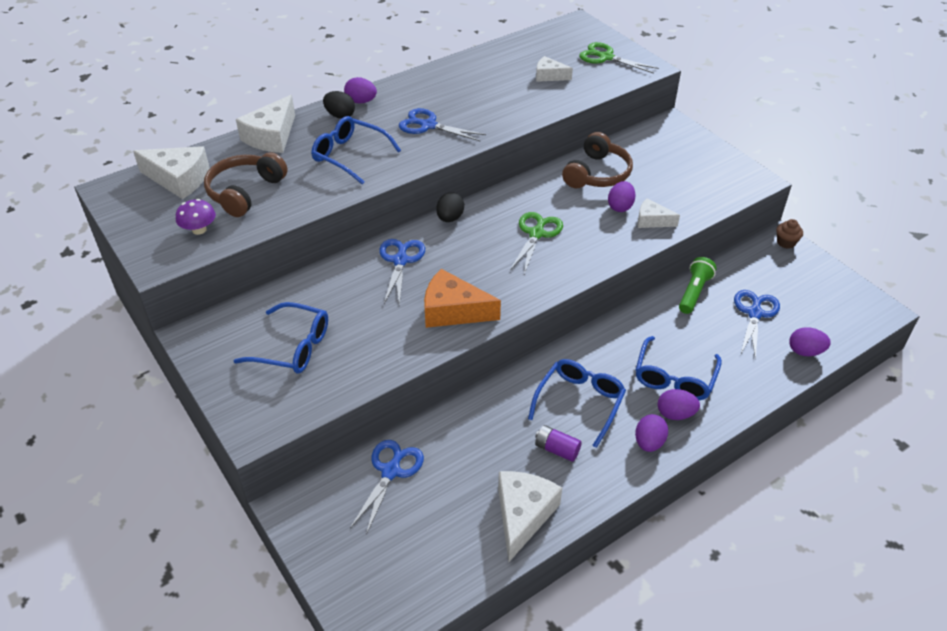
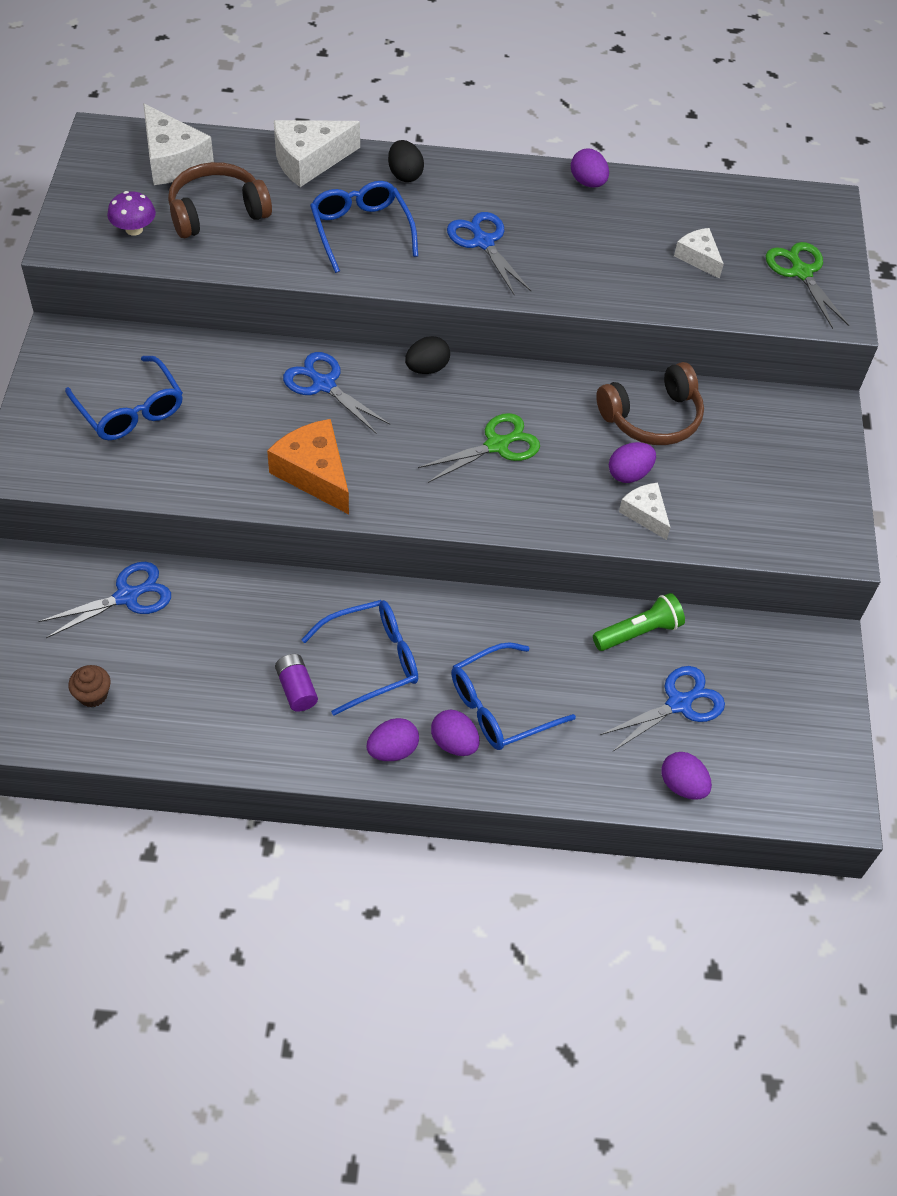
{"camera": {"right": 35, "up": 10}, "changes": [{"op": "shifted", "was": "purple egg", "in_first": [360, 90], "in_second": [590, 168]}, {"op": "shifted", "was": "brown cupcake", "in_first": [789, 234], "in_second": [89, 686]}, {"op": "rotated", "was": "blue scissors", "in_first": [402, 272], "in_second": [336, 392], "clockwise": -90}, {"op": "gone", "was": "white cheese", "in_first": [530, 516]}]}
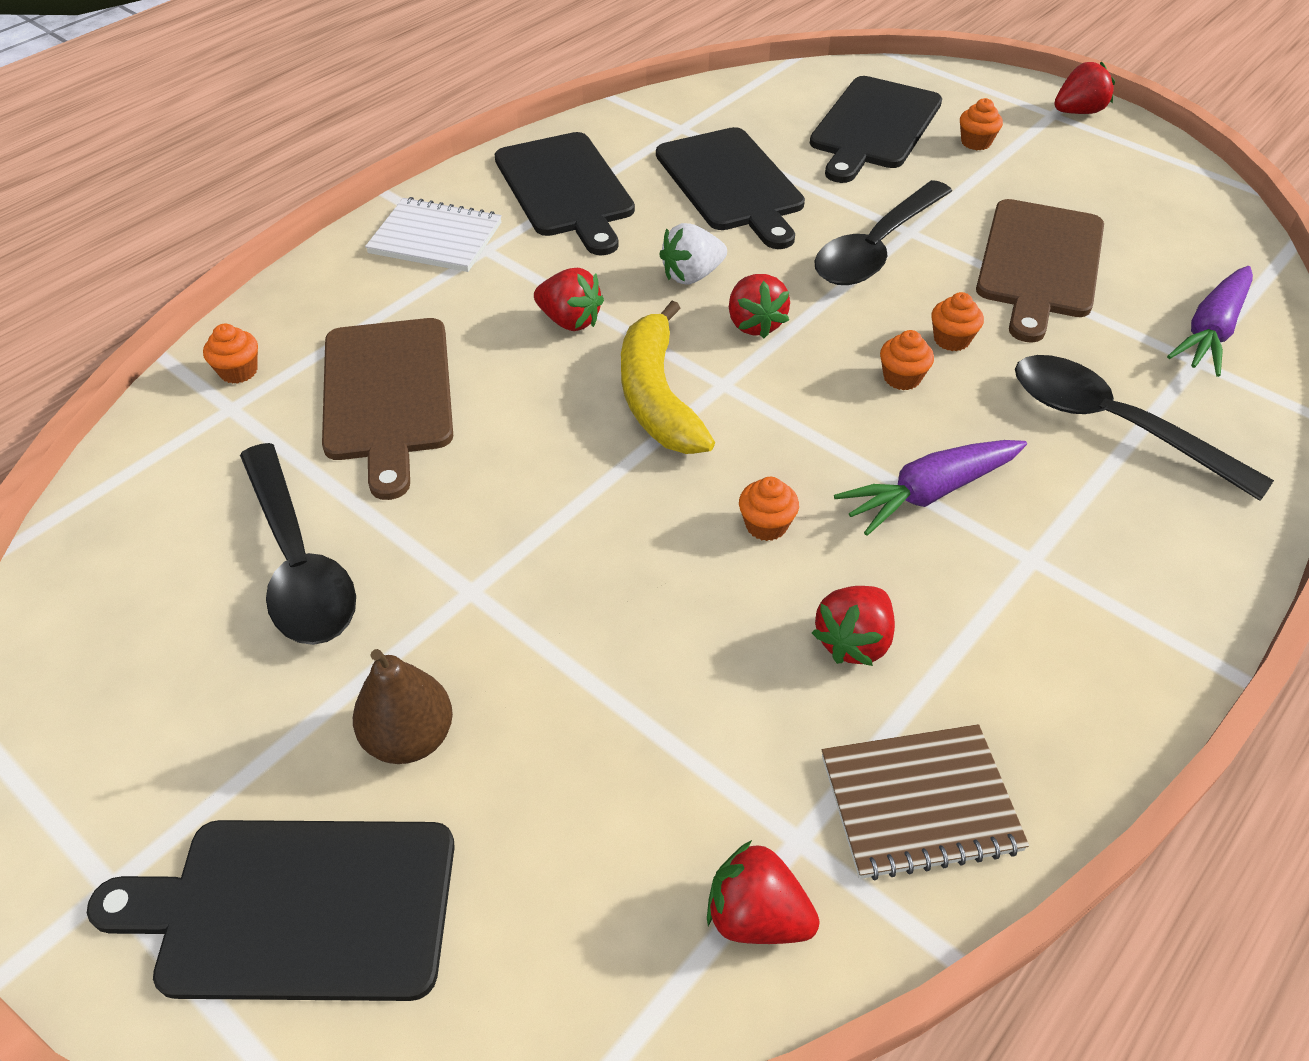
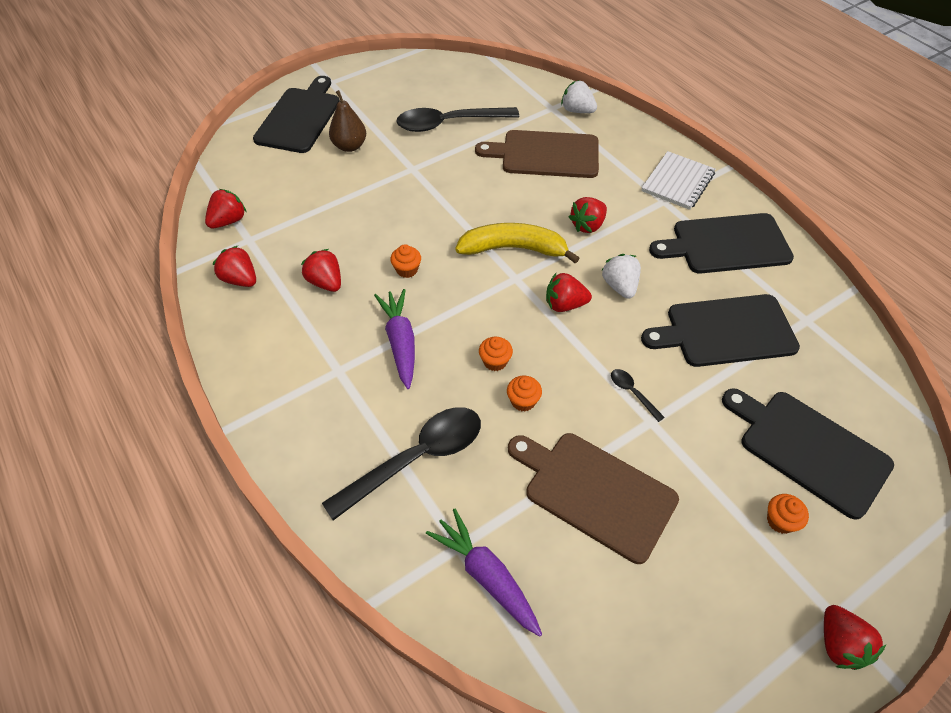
{"camera": {"right": 105, "up": 5}, "changes": [{"op": "scaled", "was": "black spoon", "in_first": [883, 232], "in_second": [638, 395], "ratio": 0.42}, {"op": "swapped", "was": "orange cupcake", "now": "white strawberry", "in_first": [230, 354], "in_second": [579, 96]}, {"op": "swapped", "was": "brown notebook", "now": "red strawberry", "in_first": [925, 802], "in_second": [234, 266]}]}
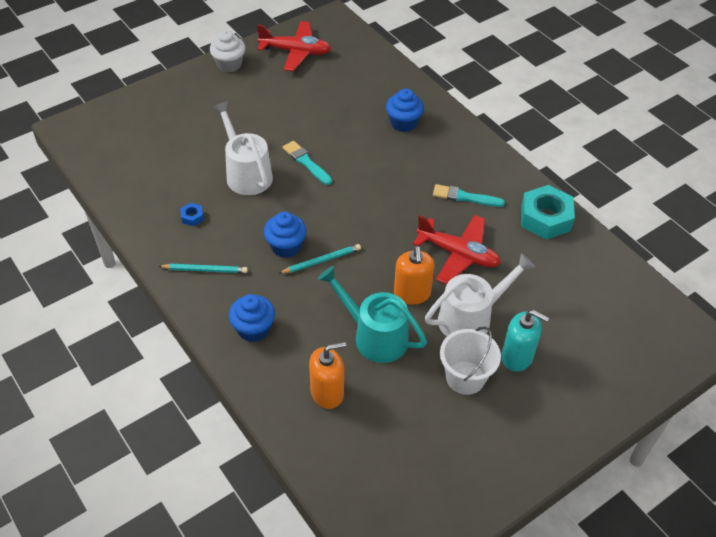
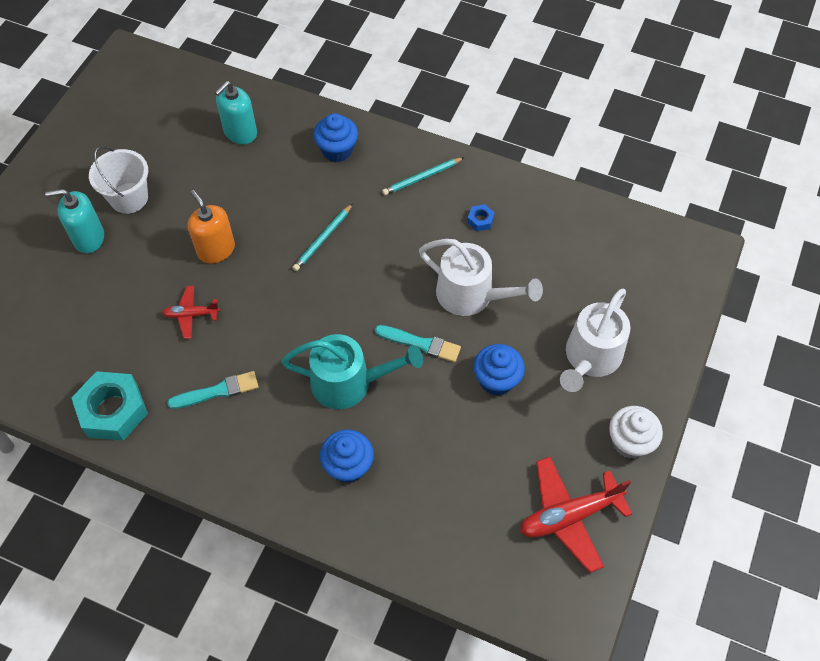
{"camera": {"right": 150, "up": 10}, "changes": [{"op": "shifted", "was": "blue cupcake", "in_first": [285, 235], "in_second": [499, 370]}, {"op": "scaled", "was": "red plane", "in_first": [457, 249], "in_second": [191, 312], "ratio": 0.55}, {"op": "shifted", "was": "white watering can", "in_first": [480, 295], "in_second": [595, 340]}, {"op": "shifted", "was": "turquoise watering can", "in_first": [372, 314], "in_second": [352, 371]}, {"op": "repainted", "was": "orange soap dispenser", "now": "turquoise soap dispenser", "in_first": [327, 375], "in_second": [236, 112]}]}
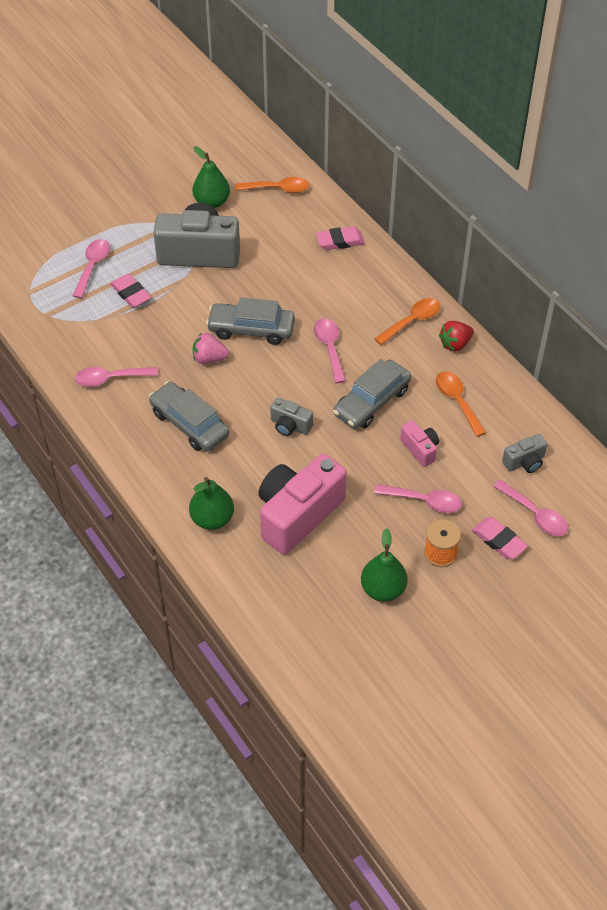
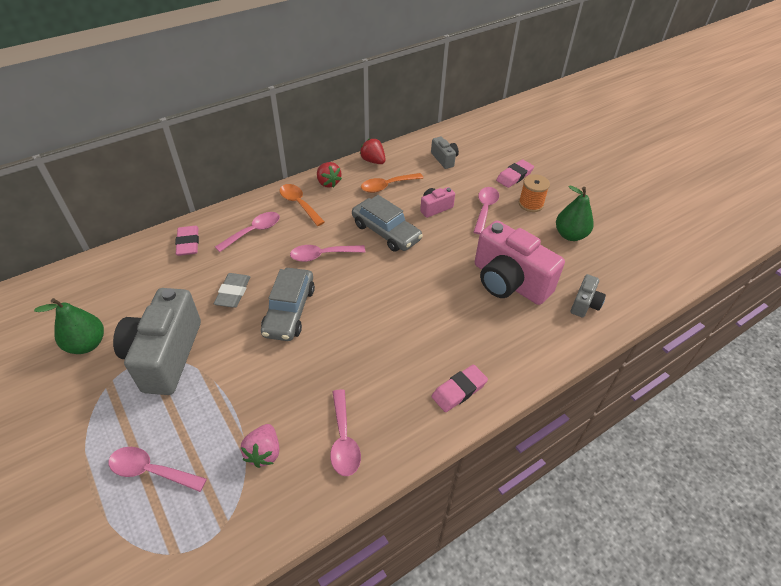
{"camera": {"right": -90, "up": -5}, "changes": [{"op": "gone", "was": "orange spoon", "in_first": [272, 185]}, {"op": "shifted", "was": "pink eraser", "in_first": [130, 291], "in_second": [459, 388]}, {"op": "shifted", "was": "pink strawberry", "in_first": [211, 348], "in_second": [260, 446]}, {"op": "gone", "was": "grey car", "in_first": [189, 416]}, {"op": "shifted", "was": "grey camera", "in_first": [291, 417], "in_second": [588, 296]}, {"op": "gone", "was": "green pear", "in_first": [211, 503]}, {"op": "shifted", "was": "pink spoon", "in_first": [530, 508], "in_second": [247, 232]}, {"op": "new", "now": "red strawberry", "in_second": [373, 151]}, {"op": "new", "now": "grey eraser", "in_second": [232, 290]}]}
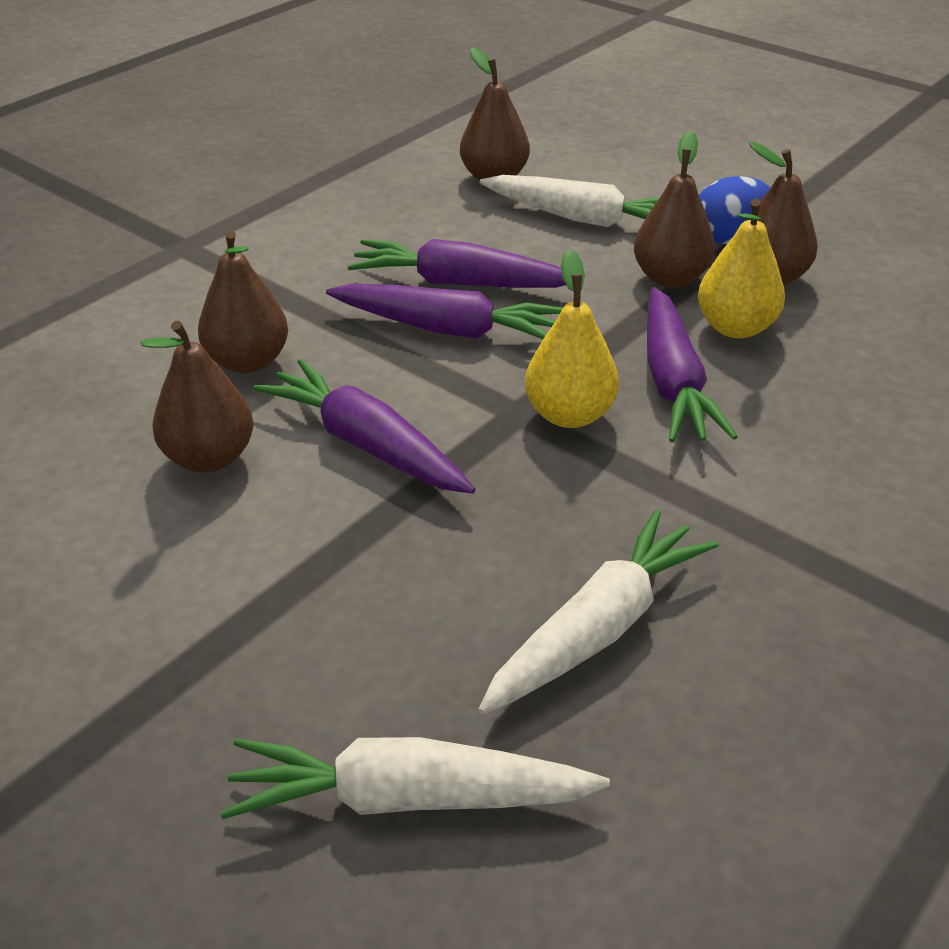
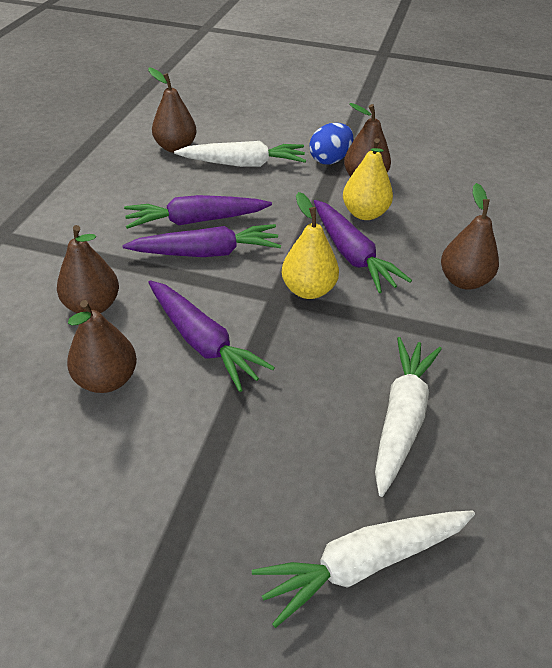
{"camera": {"right": -25, "up": 5}, "changes": [{"op": "shifted", "was": "brown pear", "in_first": [674, 209], "in_second": [470, 236]}, {"op": "rotated", "was": "purple carrot", "in_first": [364, 426], "in_second": [211, 336], "clockwise": -150}]}
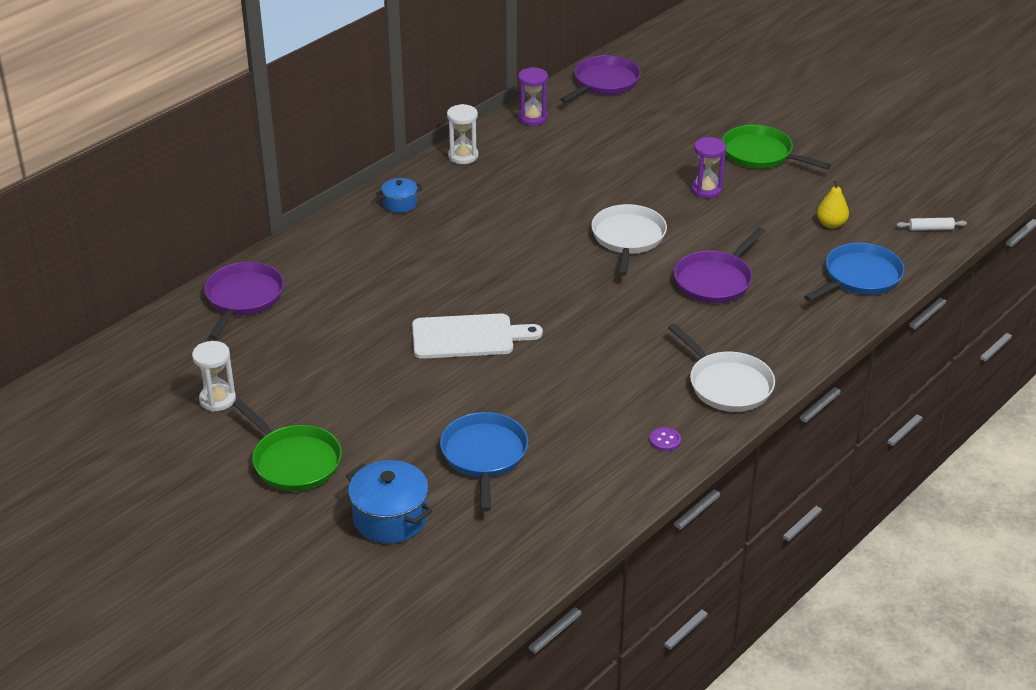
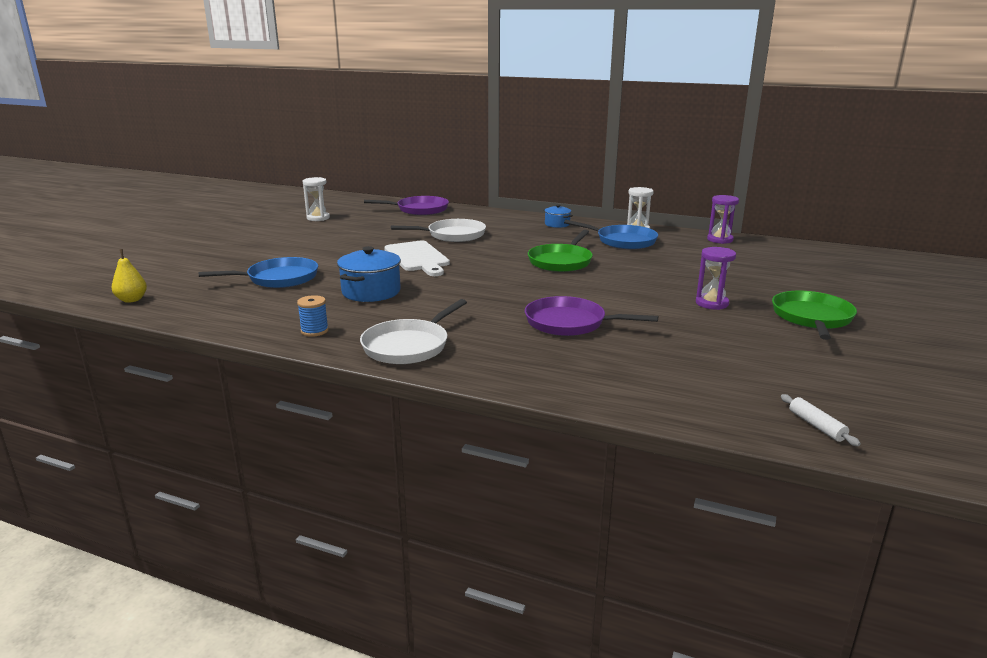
{"camera": {"right": 70, "up": -15}, "changes": [{"op": "gone", "was": "purple pan", "in_first": [600, 79]}, {"op": "shifted", "was": "yellow pear", "in_first": [833, 203], "in_second": [129, 276]}, {"op": "shifted", "was": "white pan", "in_first": [629, 240], "in_second": [438, 230]}, {"op": "shifted", "was": "blue pan", "in_first": [854, 272], "in_second": [611, 234]}, {"op": "shifted", "was": "green pan", "in_first": [287, 445], "in_second": [560, 251]}, {"op": "swapped", "was": "purple button", "now": "blue spool", "in_first": [665, 439], "in_second": [313, 316]}, {"op": "shifted", "was": "blue pot", "in_first": [389, 502], "in_second": [369, 274]}]}
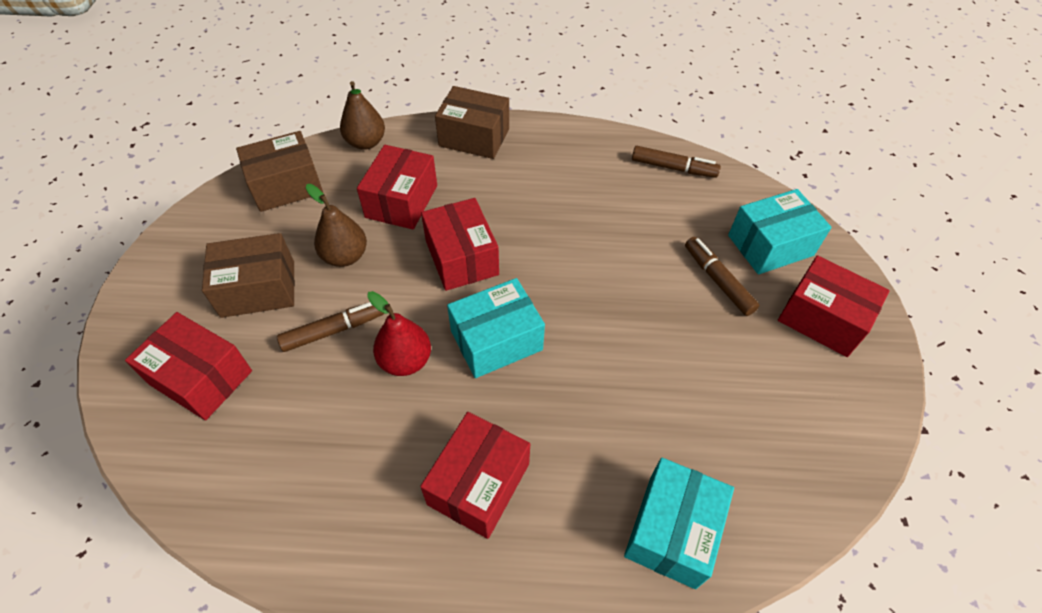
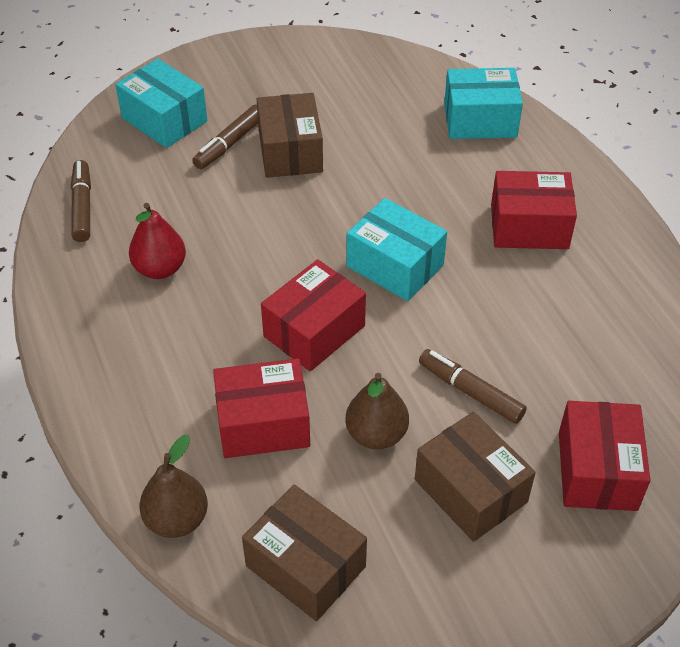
{"camera": {"right": -115, "up": -5}, "changes": [{"op": "shifted", "was": "brown box", "in_first": [472, 122], "in_second": [290, 135]}, {"op": "gone", "was": "red box", "in_first": [834, 306]}, {"op": "shifted", "was": "red pear", "in_first": [399, 333], "in_second": [157, 241]}]}
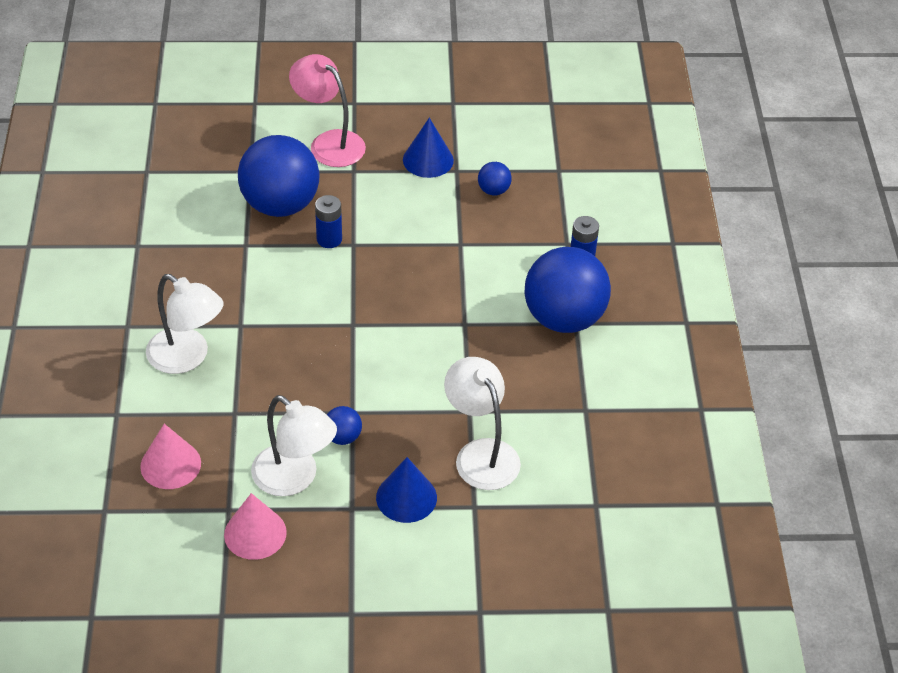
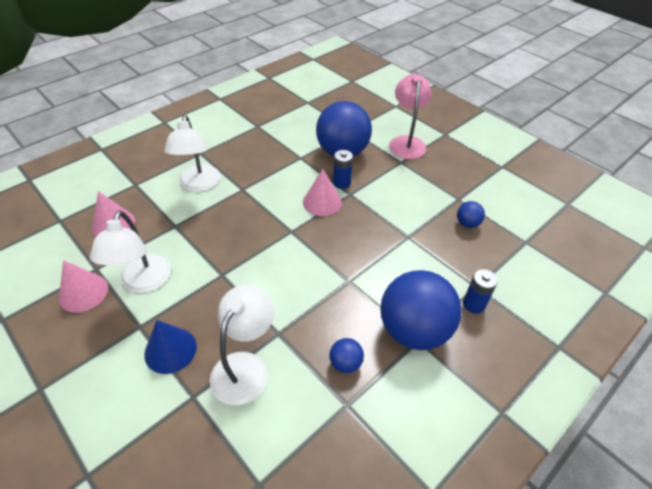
{"camera": {"right": 50, "up": 0}, "changes": [{"op": "gone", "was": "blue cone", "in_first": [428, 148]}, {"op": "shifted", "was": "blue ball", "in_first": [344, 425], "in_second": [346, 355]}, {"op": "new", "now": "pink cone", "in_second": [322, 192]}]}
